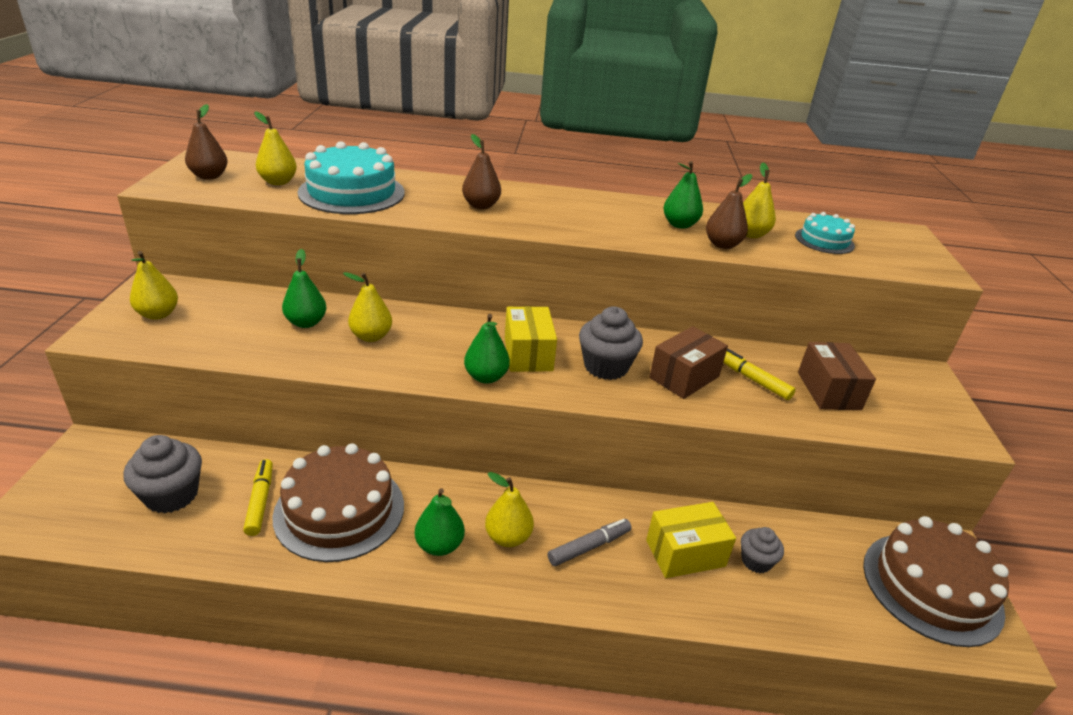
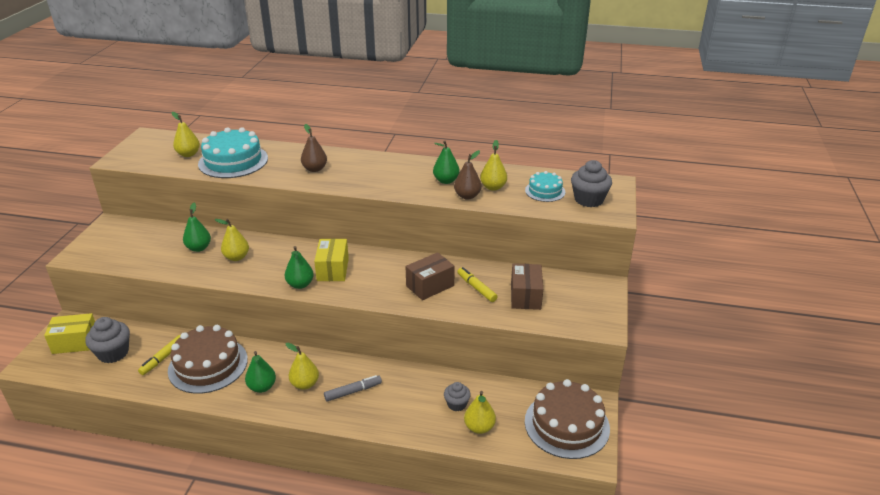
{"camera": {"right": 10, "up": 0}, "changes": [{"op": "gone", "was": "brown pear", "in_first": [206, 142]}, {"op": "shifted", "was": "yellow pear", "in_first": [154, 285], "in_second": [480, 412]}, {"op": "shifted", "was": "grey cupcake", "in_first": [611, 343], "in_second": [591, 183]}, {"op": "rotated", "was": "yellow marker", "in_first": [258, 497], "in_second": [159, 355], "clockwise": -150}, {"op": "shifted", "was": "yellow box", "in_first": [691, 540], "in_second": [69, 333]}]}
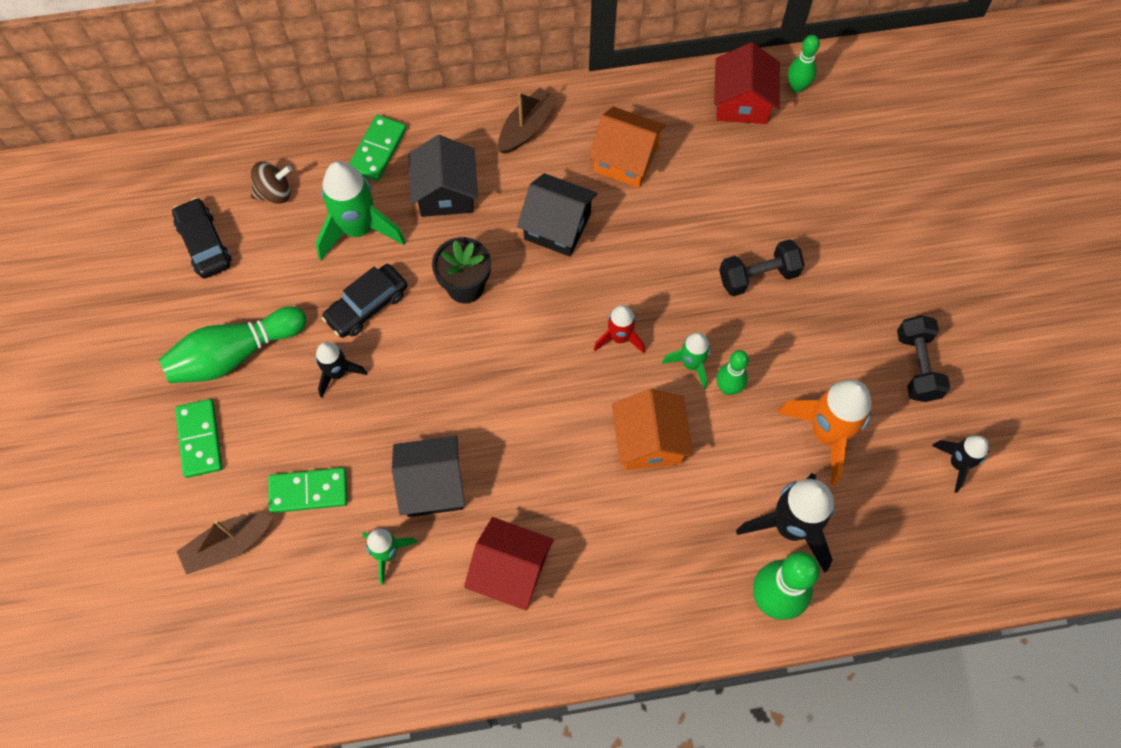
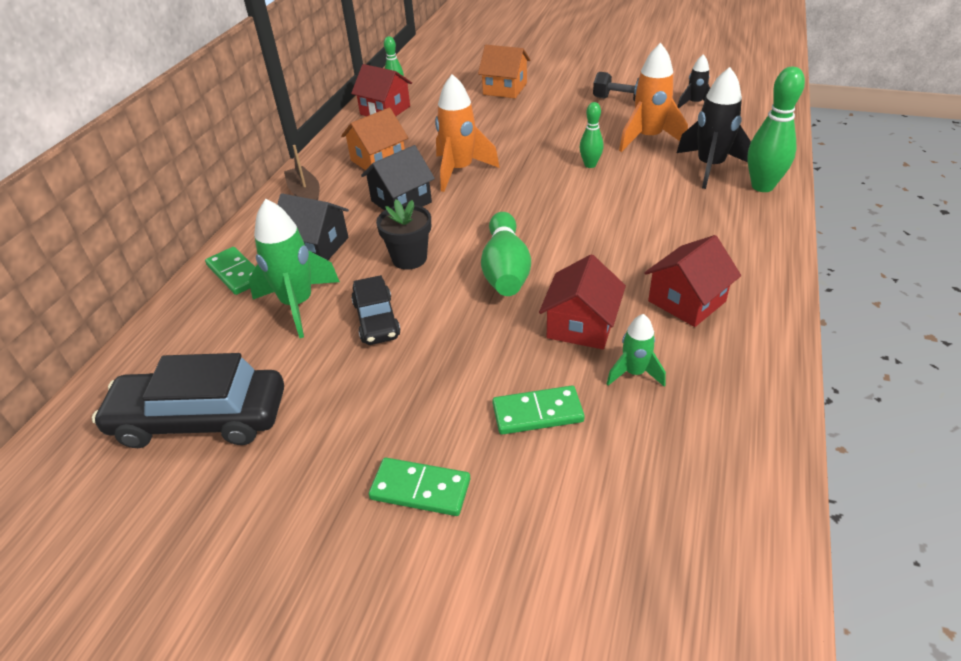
{"camera": {"right": -60, "up": -25}, "changes": [{"op": "gone", "was": "brown spinning top", "in_first": [271, 183]}, {"op": "scaled", "was": "black car", "in_first": [202, 238], "in_second": [188, 400], "ratio": 1.71}, {"op": "gone", "was": "black dumbbell", "in_first": [762, 267]}, {"op": "gone", "was": "red rocket", "in_first": [619, 329]}, {"op": "shifted", "was": "green bowling pin", "in_first": [232, 344], "in_second": [506, 254]}, {"op": "gone", "was": "green rocket", "in_first": [686, 360]}, {"op": "gone", "was": "black rocket", "in_first": [341, 370]}, {"op": "shifted", "was": "orange house", "in_first": [652, 429], "in_second": [504, 71]}, {"op": "repainted", "was": "black house", "now": "red house", "in_first": [428, 476], "in_second": [582, 301]}, {"op": "rotated", "was": "green domino", "in_first": [308, 490], "in_second": [538, 410], "clockwise": 60}, {"op": "gone", "was": "brown boat", "in_first": [224, 544]}, {"op": "new", "now": "orange rocket", "in_second": [467, 133]}]}
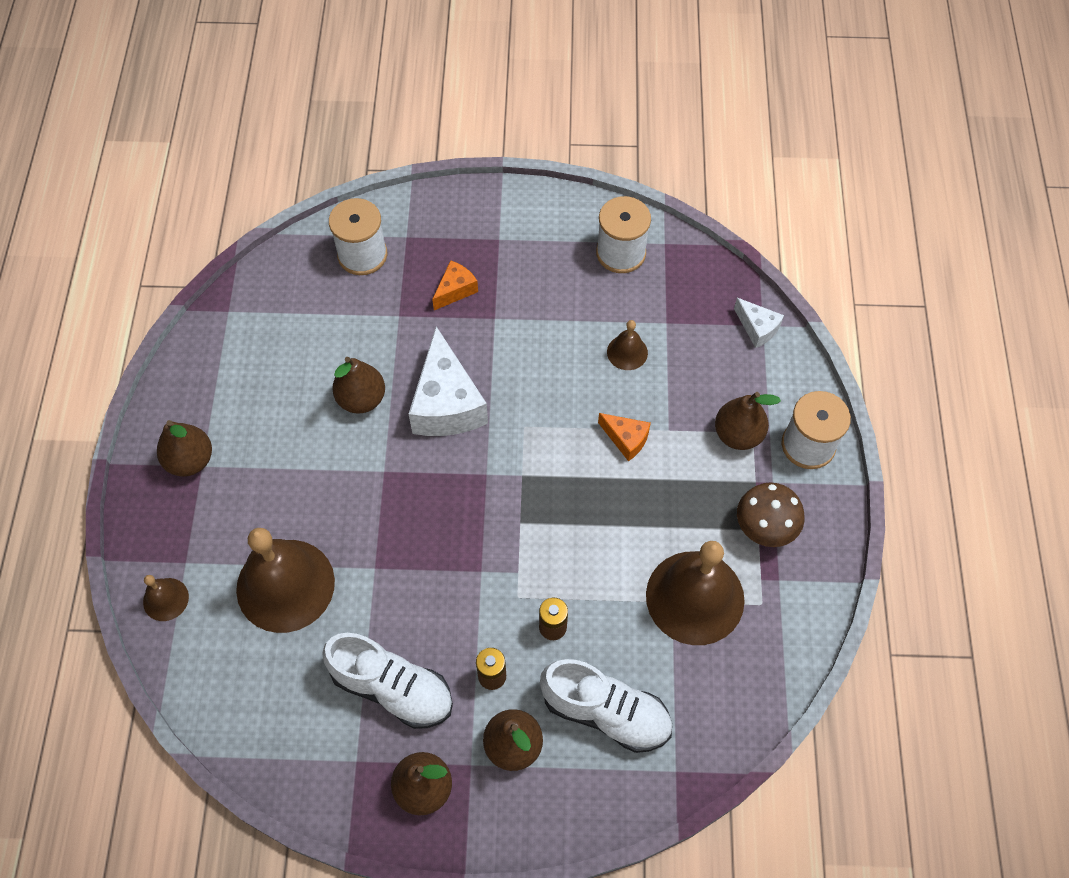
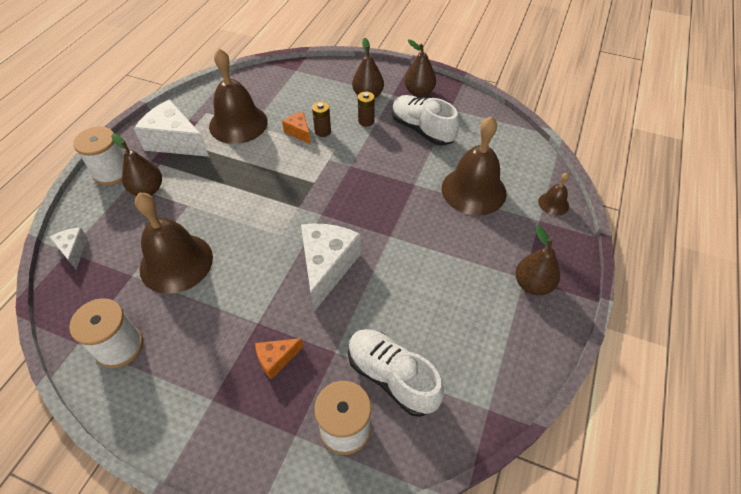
{"camera": {"right": -160, "up": -10}, "changes": [{"op": "scaled", "was": "brown bell", "in_first": [627, 345], "in_second": [174, 243], "ratio": 2.18}, {"op": "gone", "was": "brown pear", "in_first": [358, 385]}, {"op": "shifted", "was": "orange cheese", "in_first": [624, 437], "in_second": [296, 128]}, {"op": "swapped", "was": "brown mushroom", "now": "white cheese", "in_first": [770, 515], "in_second": [171, 128]}, {"op": "shifted", "was": "white shoe", "in_first": [606, 706], "in_second": [396, 373]}]}
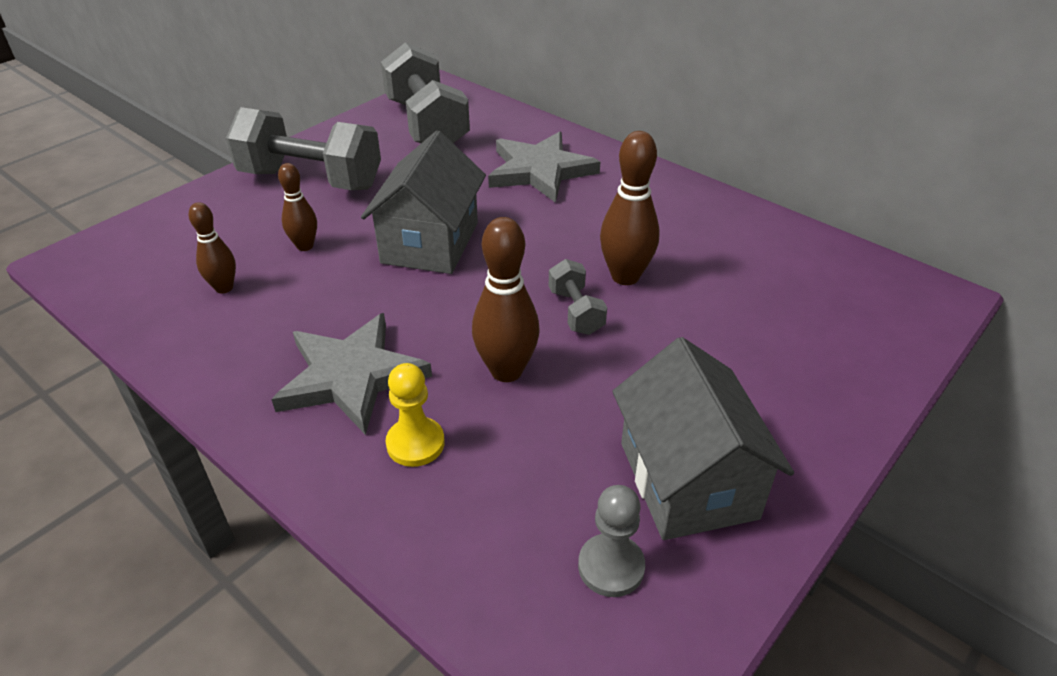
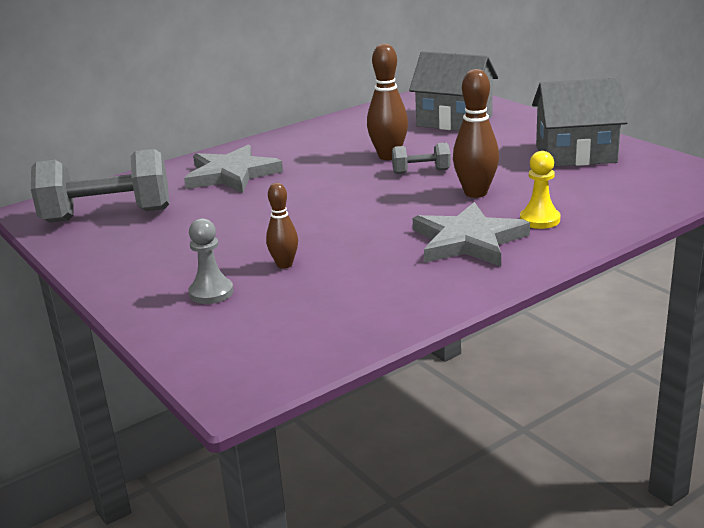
{"camera": {"right": -75, "up": -15}, "changes": [{"op": "gone", "was": "grey dumbbell", "in_first": [303, 148]}, {"op": "shifted", "was": "grey house", "in_first": [423, 202], "in_second": [453, 91]}, {"op": "gone", "was": "brown bowling pin", "in_first": [212, 247]}, {"op": "shifted", "was": "grey pawn", "in_first": [611, 541], "in_second": [211, 261]}]}
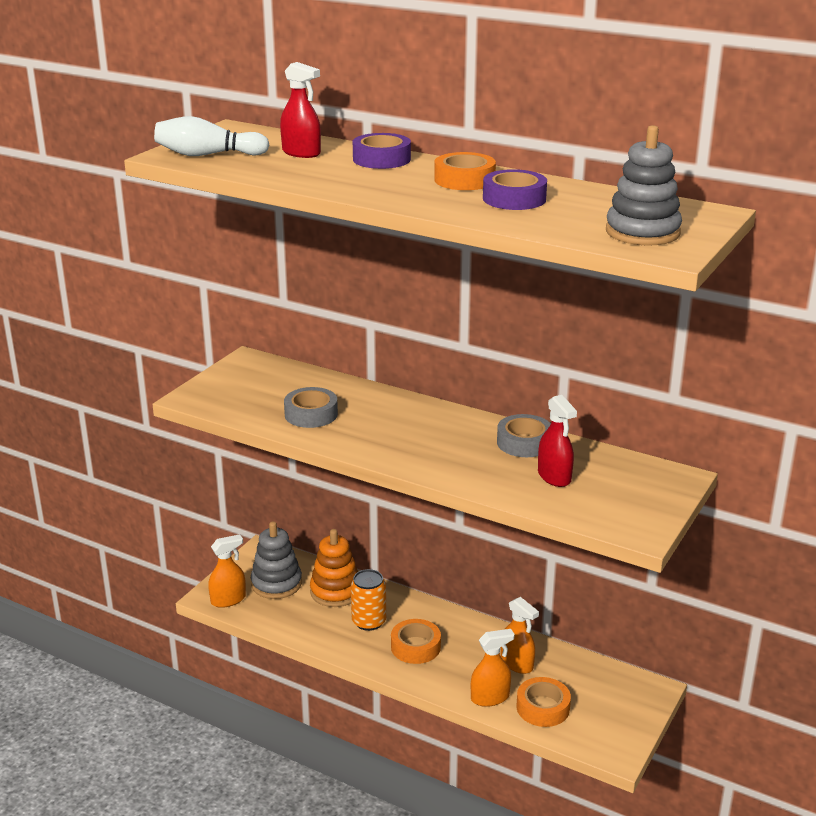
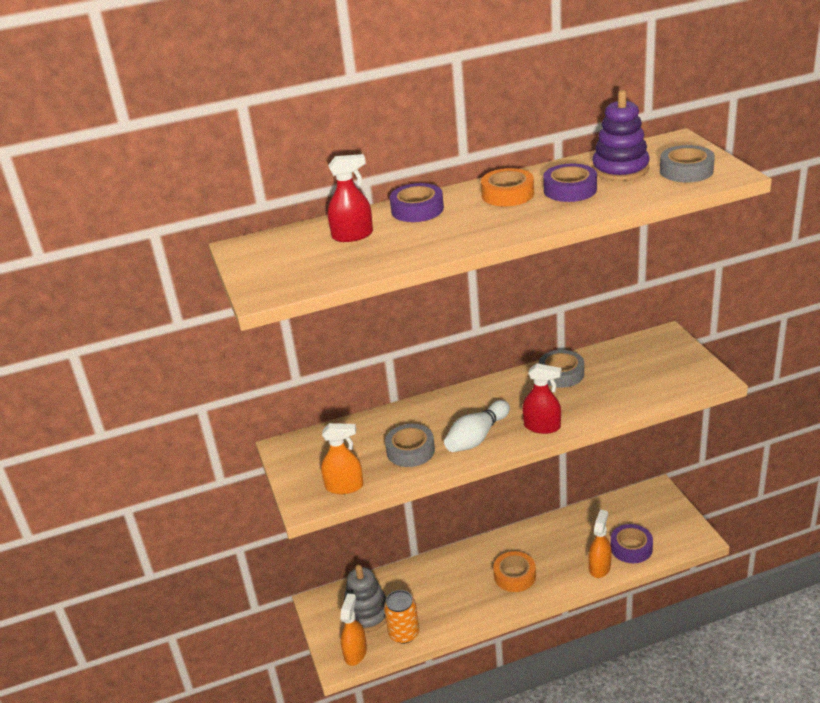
{"camera": {"right": -45, "up": 5}, "changes": [{"op": "shifted", "was": "white bowling pin", "in_first": [212, 136], "in_second": [477, 426]}, {"op": "swapped", "was": "grey stacking toy", "now": "grey tape", "in_first": [644, 185], "in_second": [687, 164]}, {"op": "shifted", "was": "red spray bottle", "in_first": [557, 441], "in_second": [542, 398]}, {"op": "gone", "was": "orange stacking toy", "in_first": [334, 568]}, {"op": "shifted", "was": "orange can", "in_first": [368, 600], "in_second": [401, 617]}, {"op": "shifted", "was": "orange spray bottle", "in_first": [520, 635], "in_second": [342, 458]}, {"op": "repainted", "was": "orange tape", "now": "purple tape", "in_first": [544, 702], "in_second": [632, 543]}, {"op": "new", "now": "purple stacking toy", "in_second": [621, 135]}]}
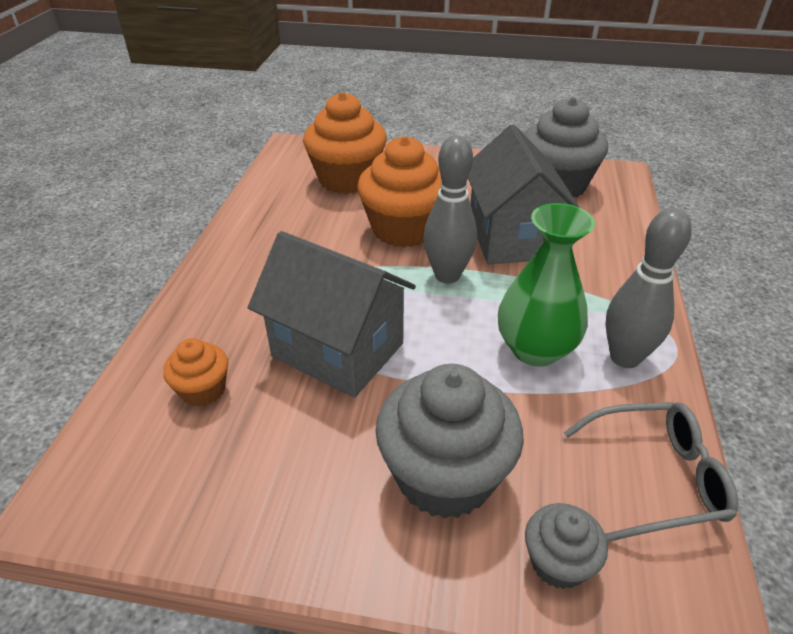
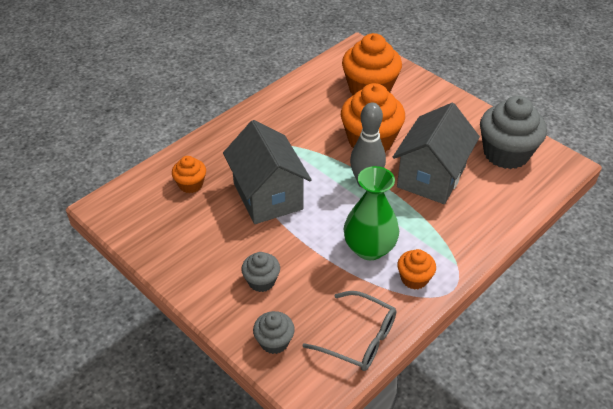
{"camera": {"right": 35, "up": 5}, "changes": [{"op": "swapped", "was": "grey bowling pin", "now": "orange cupcake", "in_first": [648, 288], "in_second": [416, 269]}, {"op": "scaled", "was": "grey cupcake", "in_first": [450, 441], "in_second": [260, 272], "ratio": 0.51}]}
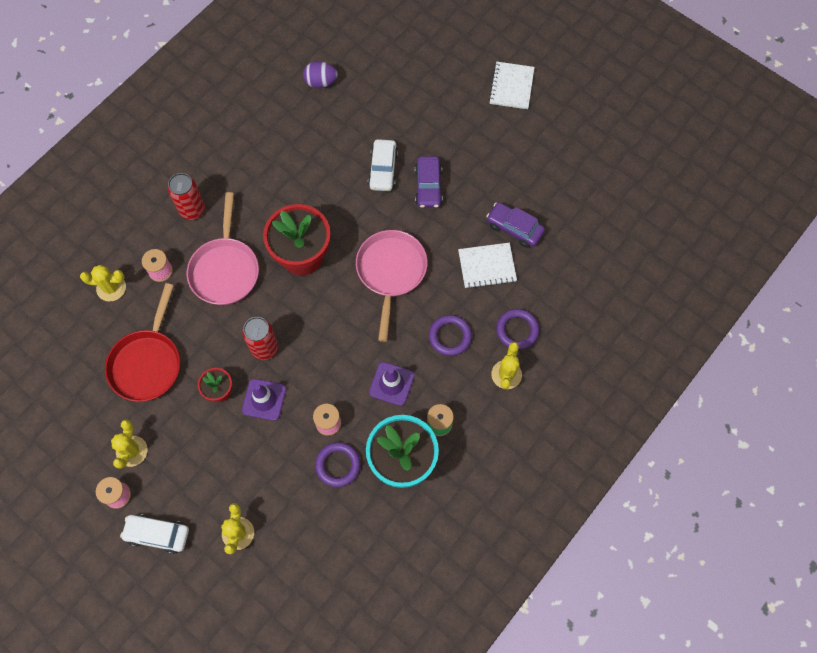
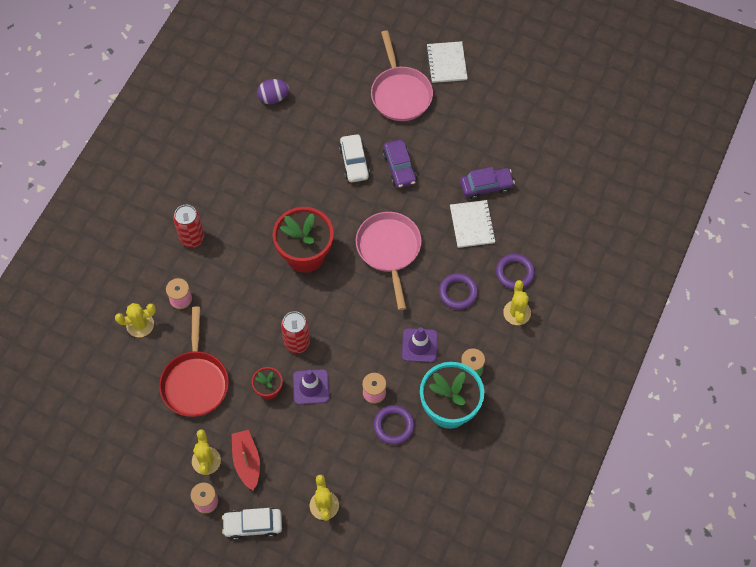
{"camera": {"right": -15, "up": -5}, "changes": [{"op": "shifted", "was": "pink pan", "in_first": [223, 248], "in_second": [402, 75]}, {"op": "rotated", "was": "purple car", "in_first": [515, 225], "in_second": [487, 183], "clockwise": 150}, {"op": "rotated", "was": "white notebook", "in_first": [487, 266], "in_second": [473, 224], "clockwise": -75}, {"op": "new", "now": "red boat", "in_second": [246, 460]}]}
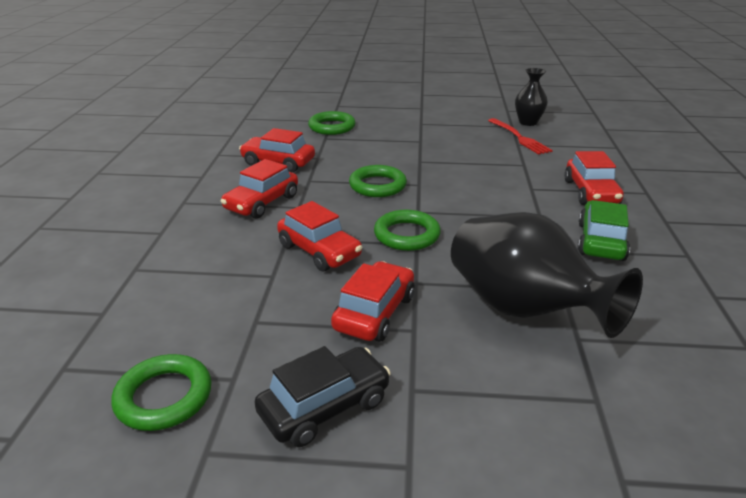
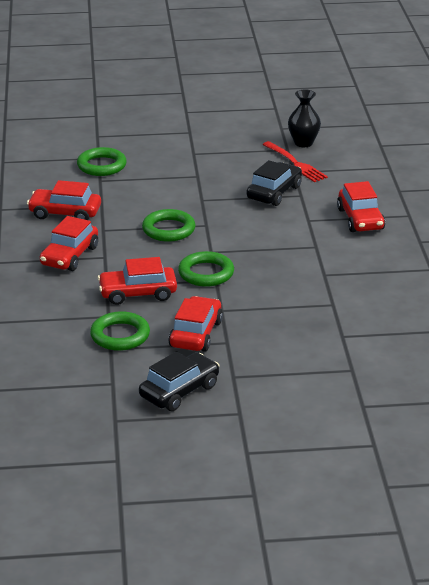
{"camera": {"right": -10, "up": 0}, "changes": [{"op": "gone", "was": "green car", "in_first": [603, 230]}, {"op": "rotated", "was": "red car", "in_first": [319, 236], "in_second": [137, 281], "clockwise": 135}, {"op": "gone", "was": "black vase", "in_first": [547, 275]}, {"op": "shifted", "was": "green ring", "in_first": [161, 392], "in_second": [120, 331]}, {"op": "new", "now": "black car", "in_second": [274, 183]}]}
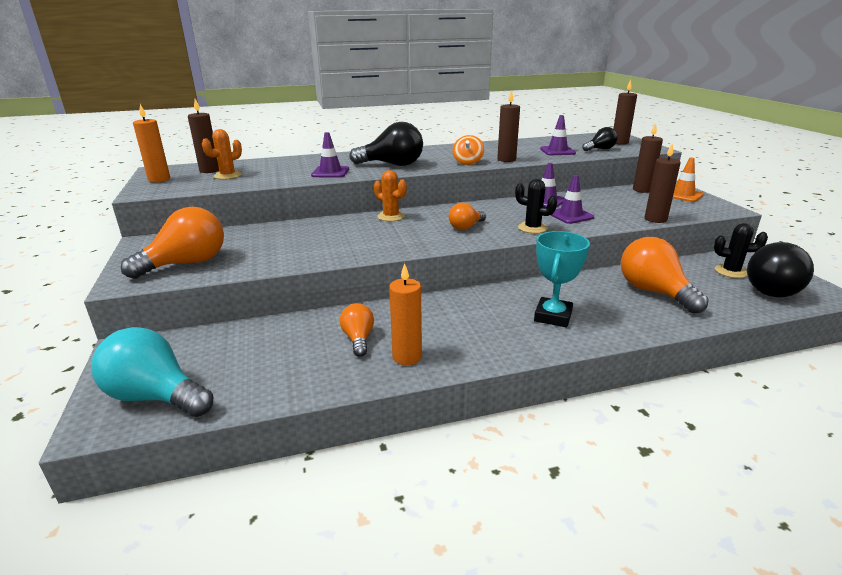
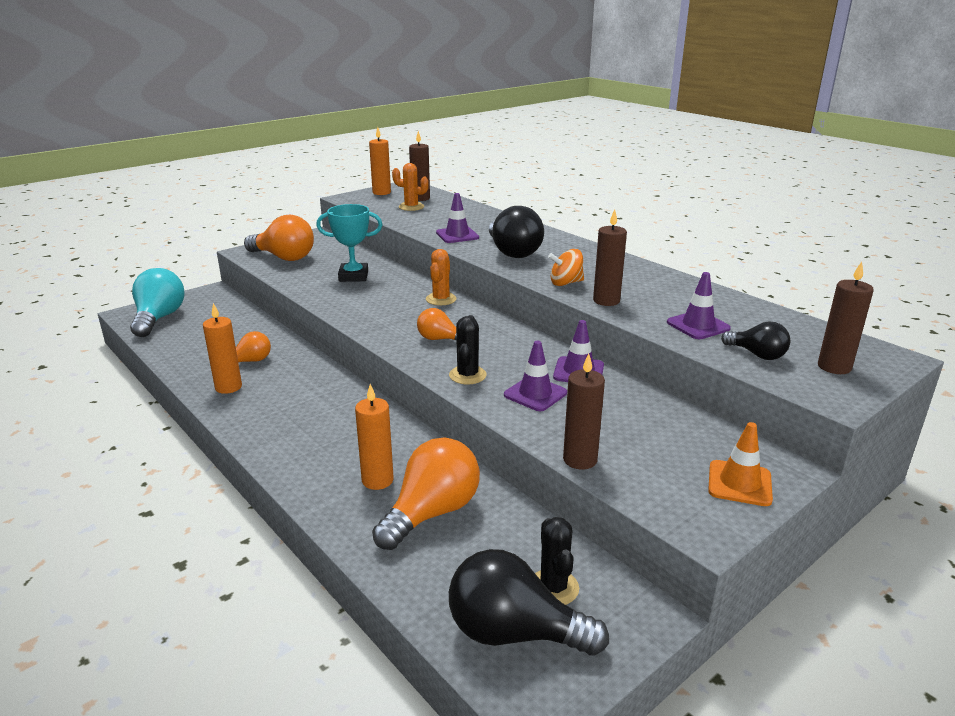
{"camera": {"right": 65, "up": 0}, "changes": [{"op": "gone", "was": "brown candle", "in_first": [648, 158]}, {"op": "shifted", "was": "turquoise trophy", "in_first": [562, 279], "in_second": [349, 243]}, {"op": "new", "now": "orange candle", "in_second": [374, 437]}]}
